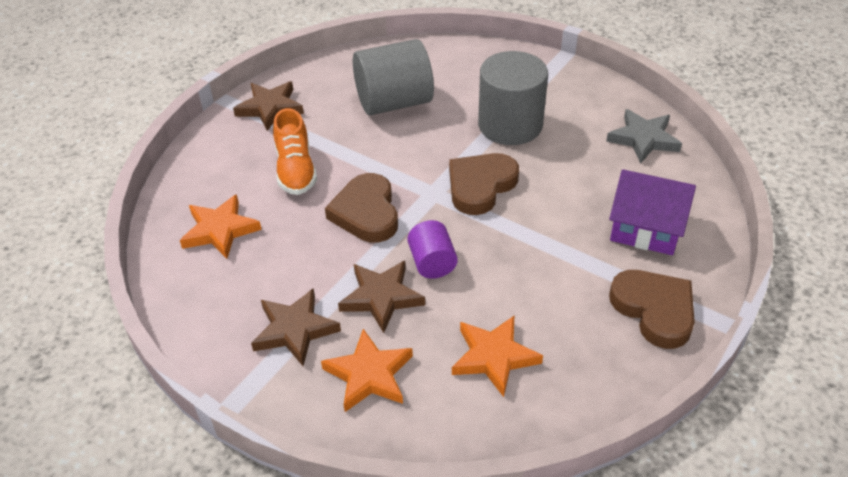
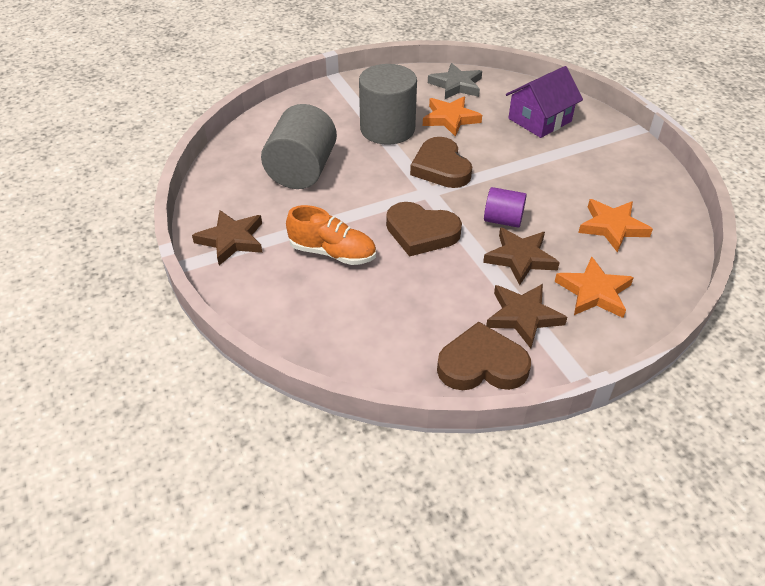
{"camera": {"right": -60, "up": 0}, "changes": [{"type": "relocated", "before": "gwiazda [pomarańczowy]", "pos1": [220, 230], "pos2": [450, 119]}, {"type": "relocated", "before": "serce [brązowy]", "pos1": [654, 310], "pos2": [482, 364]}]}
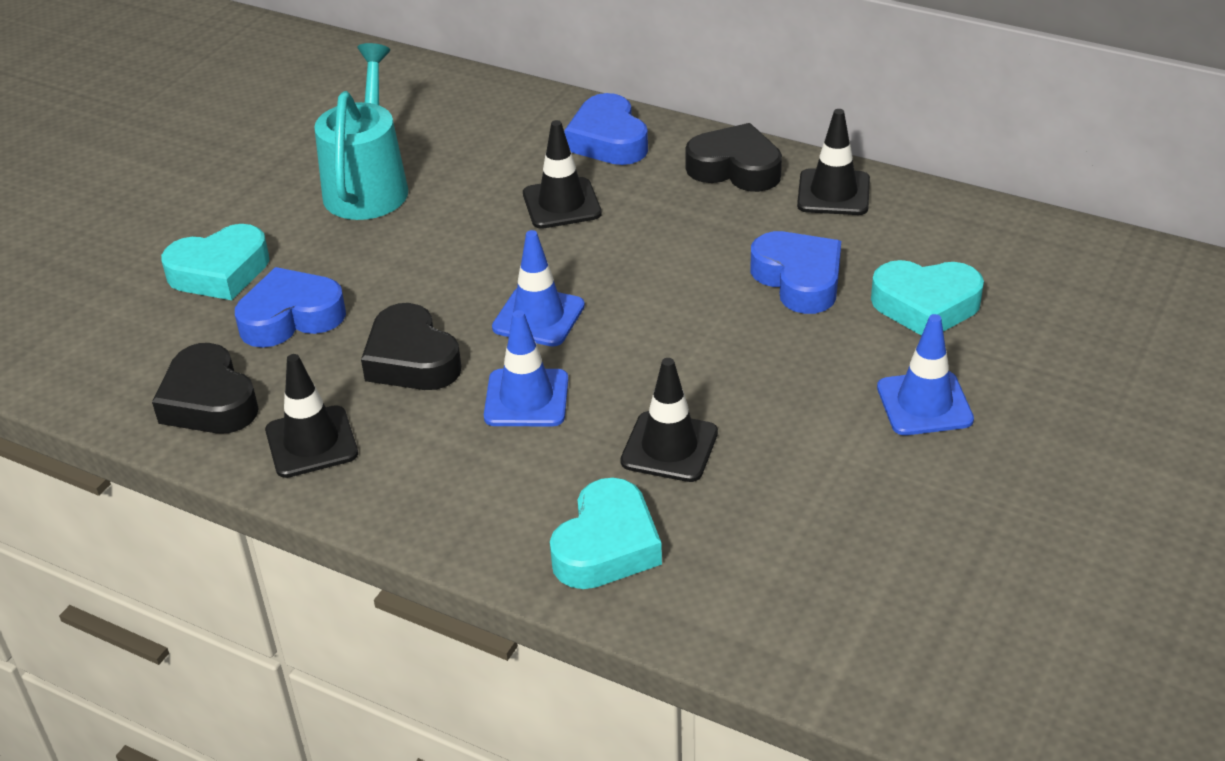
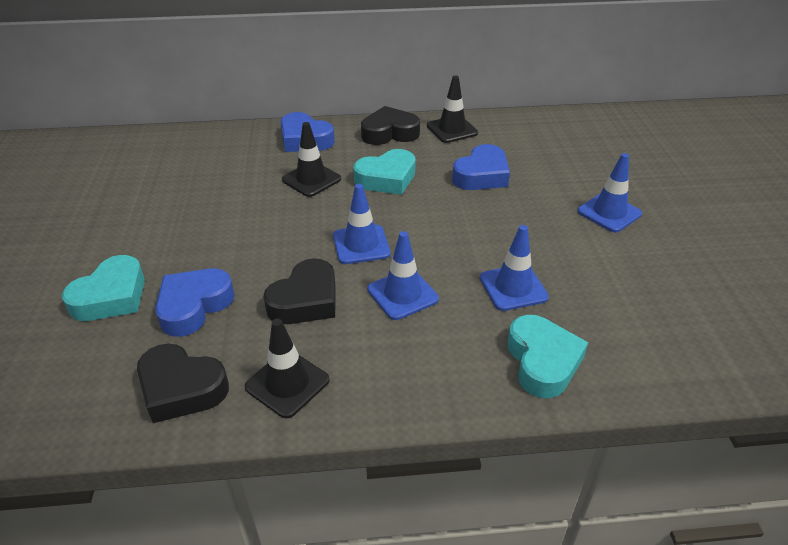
{"camera": {"right": -35, "up": 0}, "changes": [{"type": "missing", "before": "konewka [turkusowy]", "pos1": [368, 185]}, {"type": "spun", "before": "serce [niebieski]", "pos1": [799, 280], "pos2": [481, 175], "turn": 105}, {"type": "relocated", "before": "serce [turkusowy]", "pos1": [925, 305], "pos2": [387, 178]}, {"type": "spun", "before": "serce [czarny]", "pos1": [411, 359], "pos2": [305, 300], "turn": -75}, {"type": "colour", "before": "pachołek [czarny]", "after": "pachołek [niebieski]", "pos1": [669, 447], "pos2": [513, 287]}]}
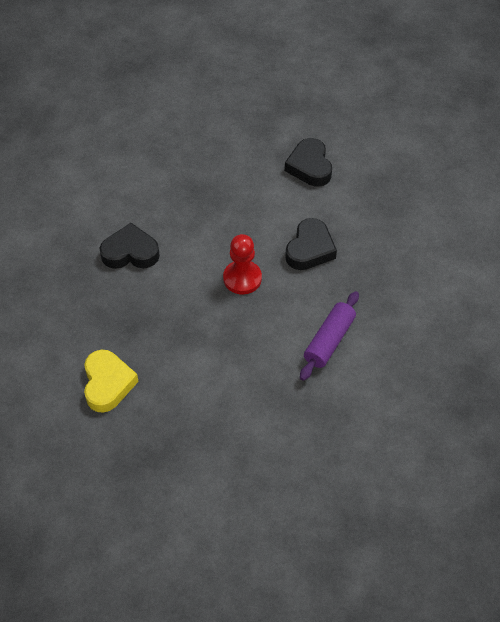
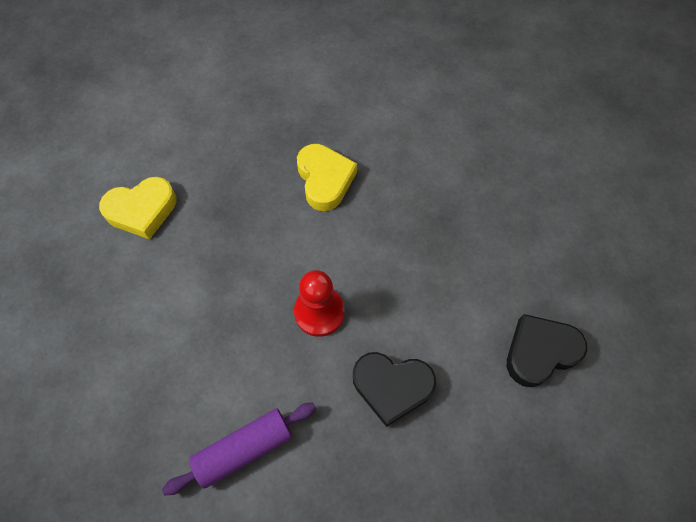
{"camera": {"right": 75, "up": 10}, "changes": [{"type": "colour", "before": "serce [czarny]", "after": "serce [żółty]", "pos1": [130, 252], "pos2": [325, 180]}, {"type": "spun", "before": "wałek do ciasta [fioletowy]", "pos1": [329, 341], "pos2": [244, 449], "turn": -45}]}
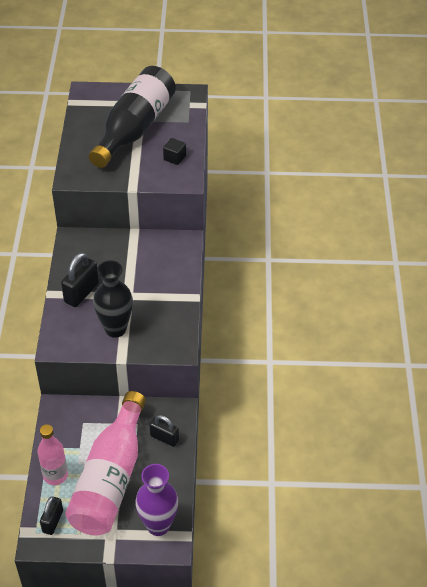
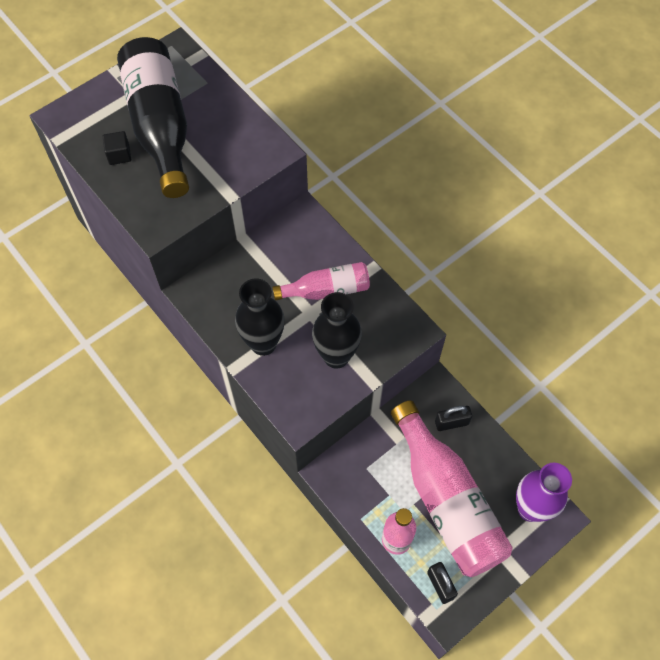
{"camera": {"right": -40, "up": 15}, "changes": [{"type": "relocated", "before": "sześcian [czarny]", "pos1": [174, 158], "pos2": [119, 155]}, {"type": "exchanged", "before": "kłódka [czarny]", "after": "wazon [czarny]", "pos1": [81, 293], "pos2": [263, 343]}, {"type": "appeared", "after": "butelka [różowy]", "pos2": [326, 290]}]}
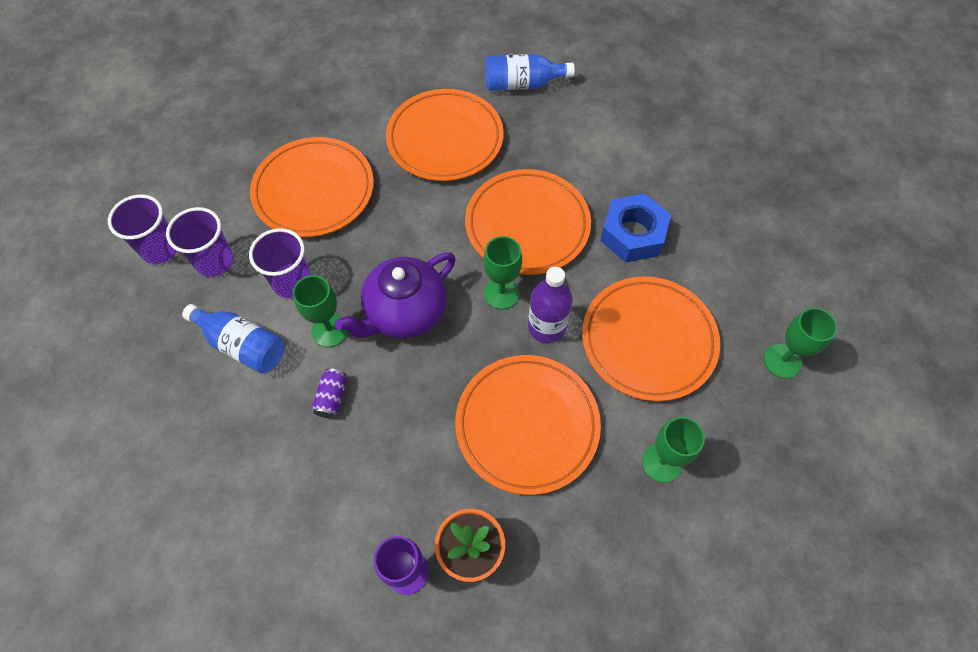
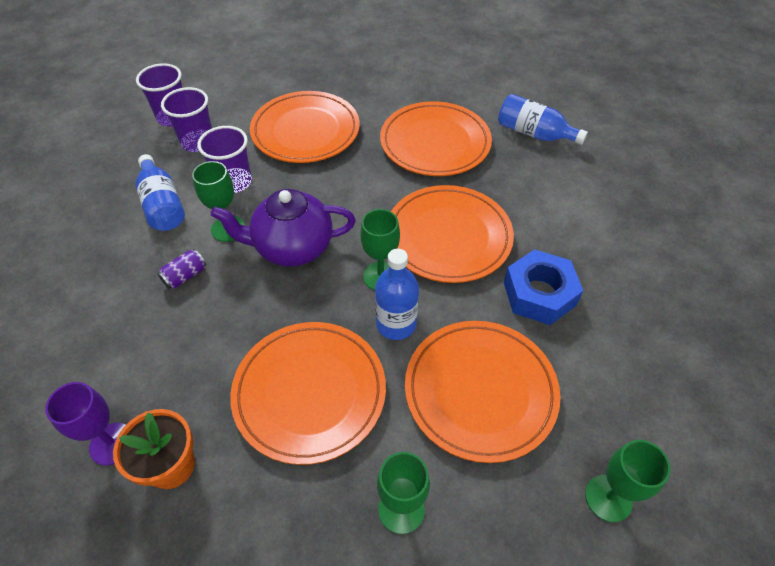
{"camera": {"right": 35, "up": -10}, "changes": [{"type": "colour", "before": "butelka [fioletowy]", "after": "butelka [niebieski]", "pos1": [546, 327], "pos2": [396, 324]}]}
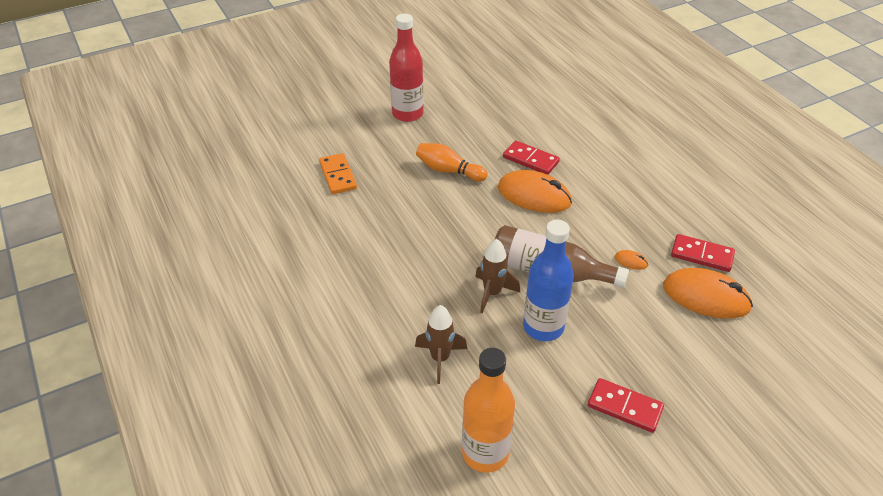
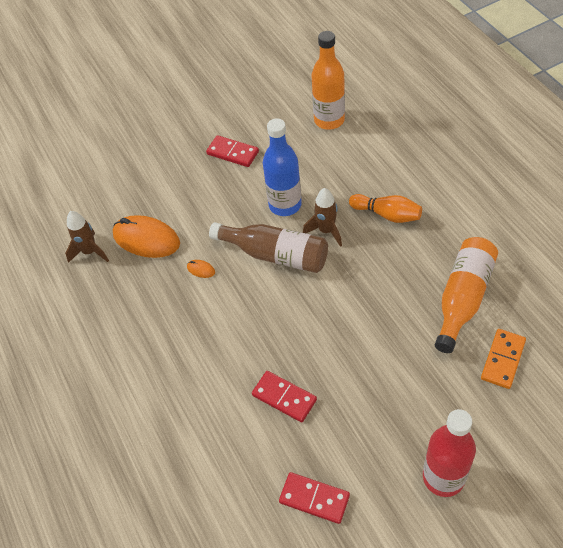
{"camera": {"right": -175, "up": 10}, "changes": [{"type": "relocated", "before": "kręgiel [pomarańczowy]", "pos1": [448, 170], "pos2": [387, 214]}, {"type": "spun", "before": "kostka domina [pomarańczowy]", "pos1": [338, 176], "pos2": [502, 360], "turn": 45}, {"type": "missing", "before": "myszka [pomarańczowy]", "pos1": [534, 196]}, {"type": "relocated", "before": "kostka domina [czerwony]", "pos1": [702, 255], "pos2": [314, 498]}, {"type": "relocated", "before": "rakieta [brązowy]", "pos1": [440, 358], "pos2": [90, 252]}, {"type": "appeared", "after": "butelka [pomarańczowy]", "pos2": [463, 298]}]}
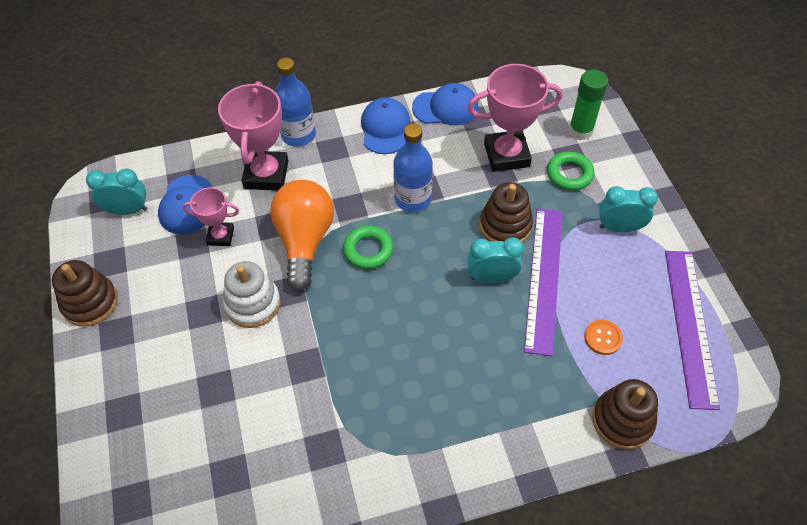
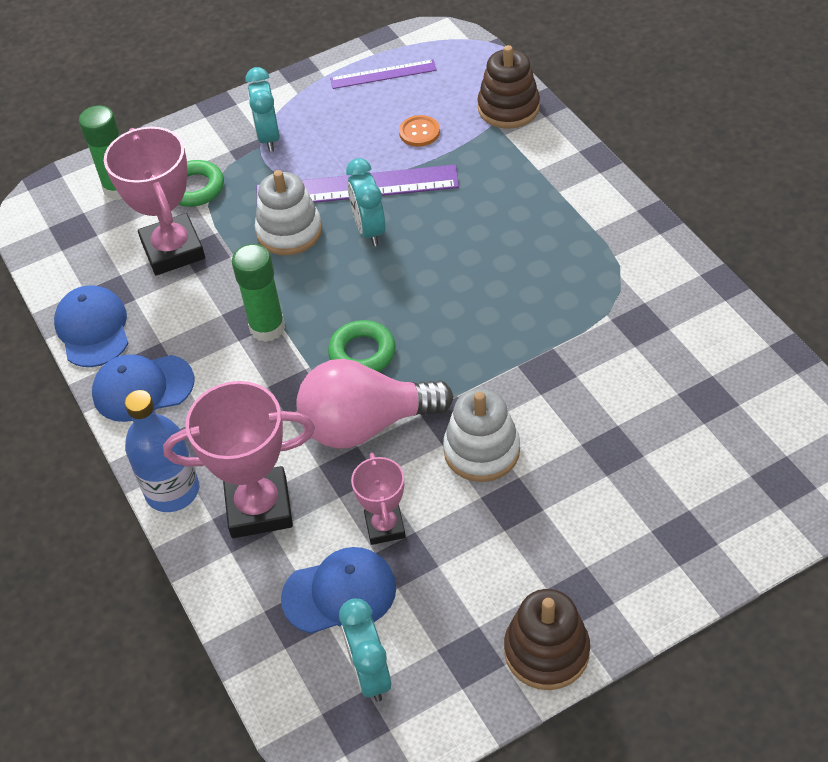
{"camera": {"right": -100, "up": -5}, "changes": [{"type": "exchanged", "before": "butelka [niebieski]", "after": "klej w sztyfcie [zielony]", "pos1": [412, 199], "pos2": [267, 328]}, {"type": "colour", "before": "żarówka [pomarańczowy]", "after": "żarówka [różowy]", "pos1": [305, 241], "pos2": [366, 424]}, {"type": "colour", "before": "zabawka nakładanka [brązowy]", "after": "zabawka nakładanka [biały]", "pos1": [505, 225], "pos2": [289, 231]}, {"type": "size", "before": "linijka [fioletowy]", "pos1": [690, 326], "pos2": [383, 74], "scale": 0.57}]}
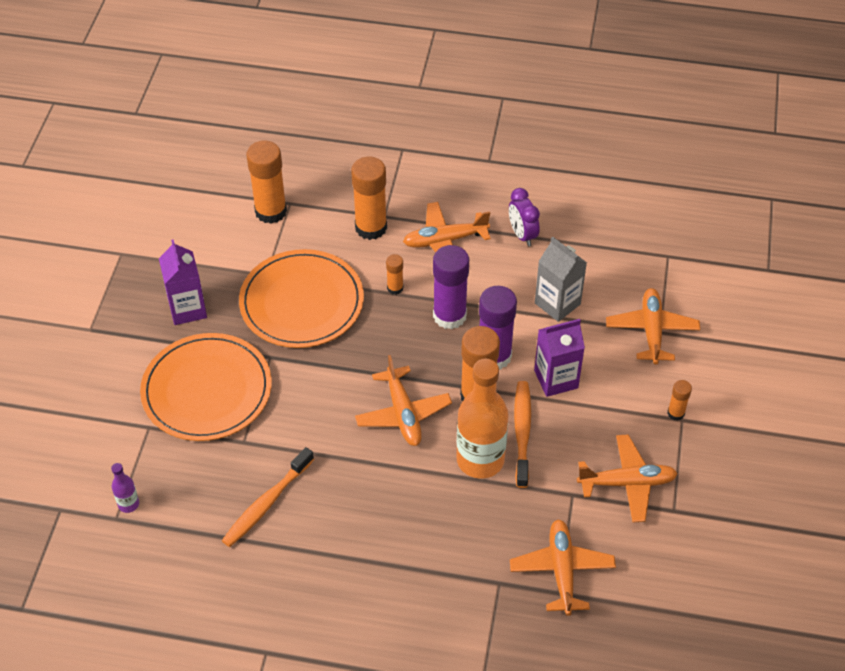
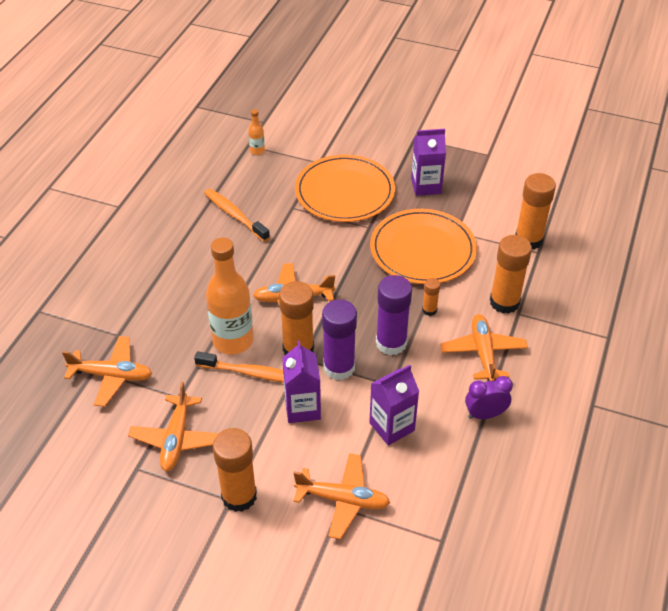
{"camera": {"right": 100, "up": -5}, "changes": [{"type": "colour", "before": "karton mleka [szary]", "after": "karton mleka [fioletowy]", "pos1": [557, 303], "pos2": [392, 427]}, {"type": "size", "before": "klej w sztyfcie [pomarańczowy]", "pos1": [676, 413], "pos2": [239, 496], "scale": 2.04}, {"type": "colour", "before": "butelka [fioletowy]", "after": "butelka [pomarańczowy]", "pos1": [128, 504], "pos2": [257, 151]}]}
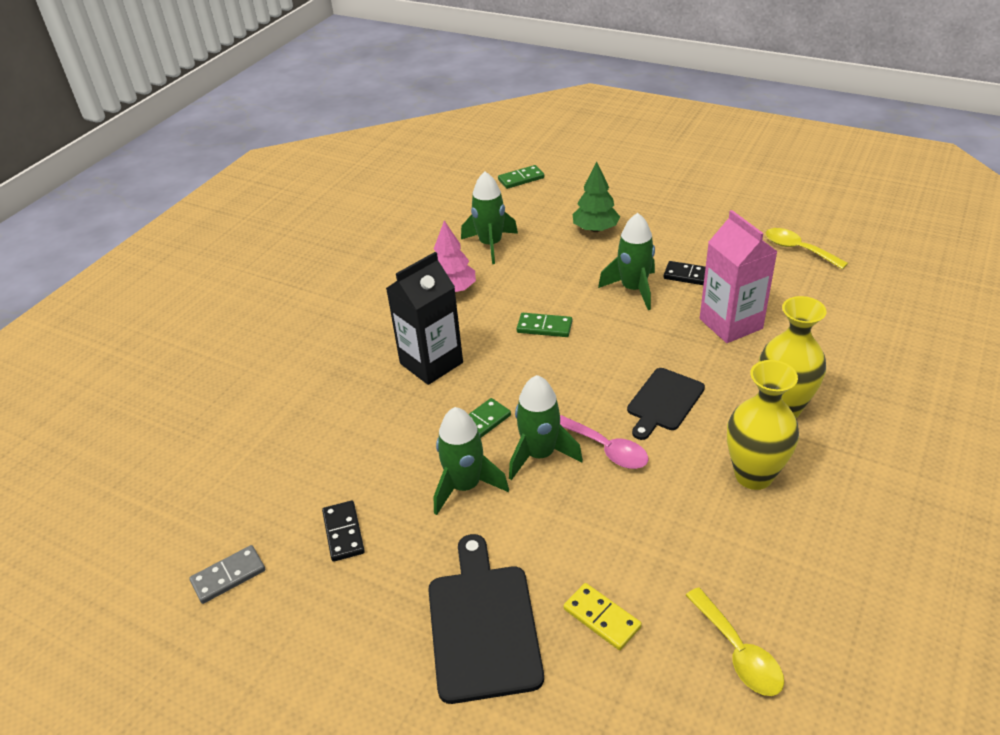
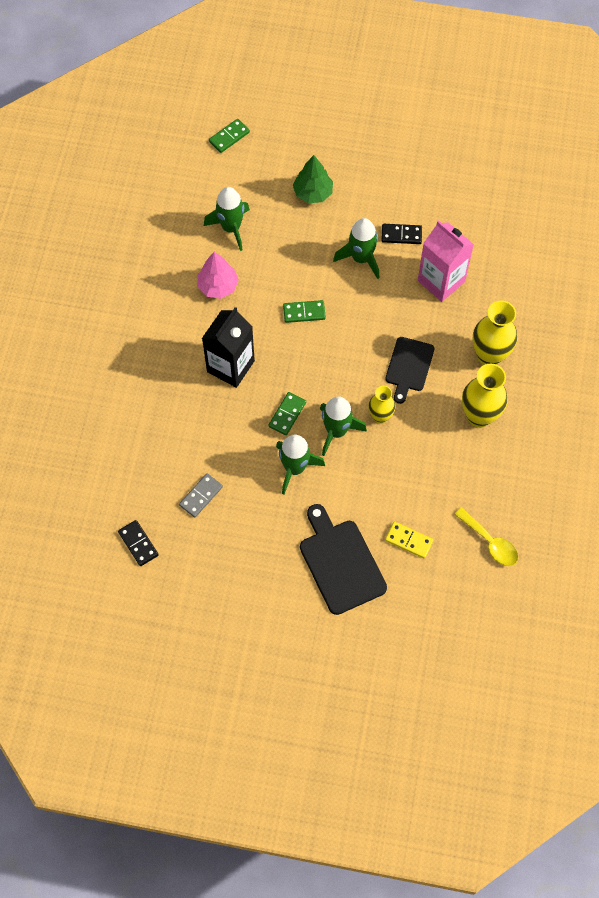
{"camera": {"right": -20, "up": 25}, "changes": [{"type": "missing", "before": "łyżka [żółty]", "pos1": [798, 249]}, {"type": "exchanged", "before": "łyżka [różowy]", "after": "wazon [żółty]", "pos1": [607, 449], "pos2": [380, 416]}, {"type": "relocated", "before": "kostka domina [czarny]", "pos1": [343, 532], "pos2": [138, 543]}, {"type": "relocated", "before": "kostka domina [szary]", "pos1": [228, 576], "pos2": [201, 496]}]}
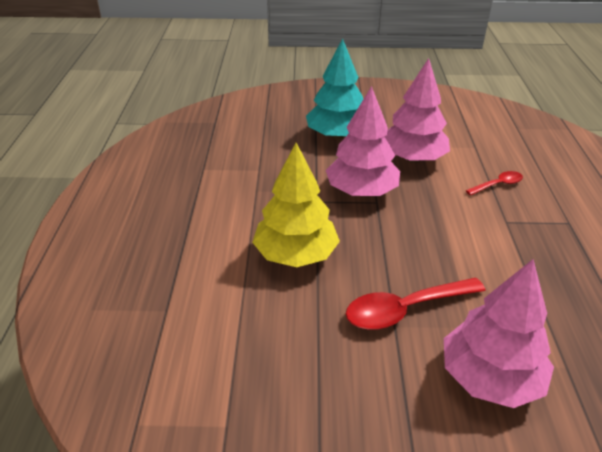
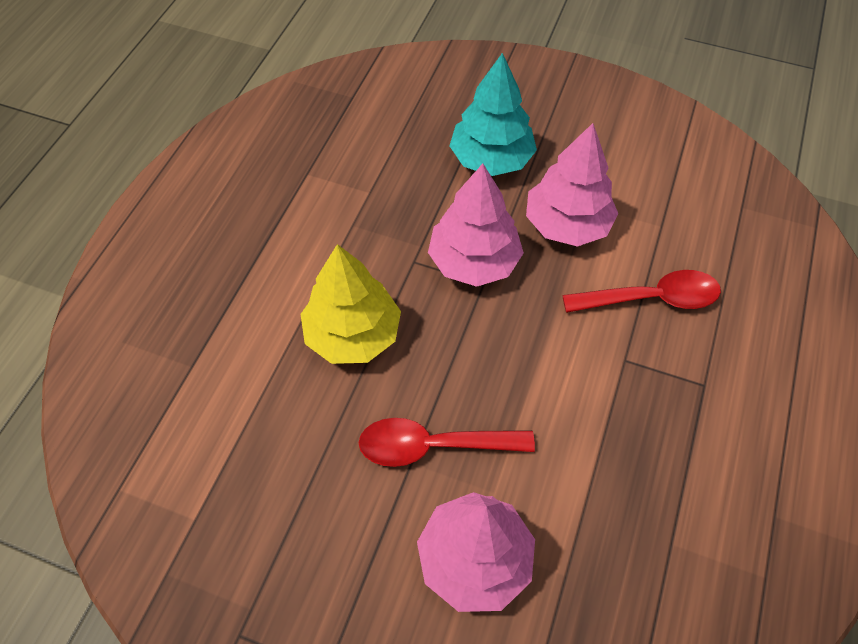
{"camera": {"right": 20, "up": 20}, "changes": [{"type": "size", "before": "łyżka [czerwony]", "pos1": [498, 185], "pos2": [651, 299], "scale": 1.81}]}
